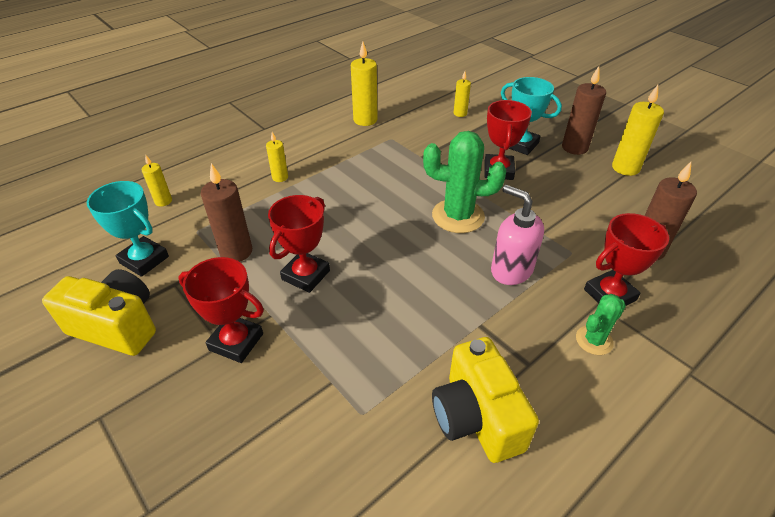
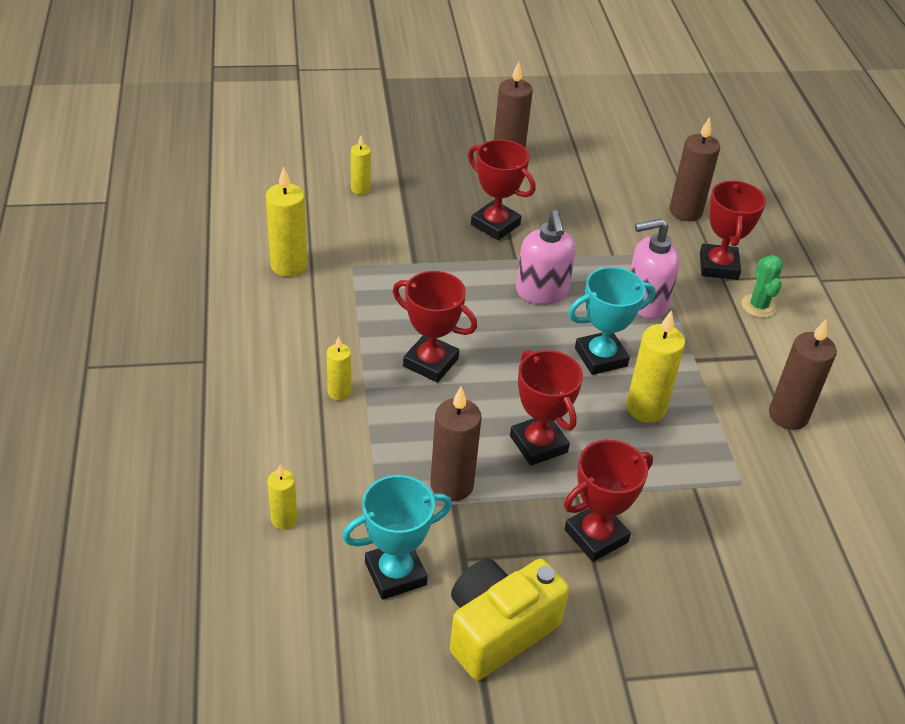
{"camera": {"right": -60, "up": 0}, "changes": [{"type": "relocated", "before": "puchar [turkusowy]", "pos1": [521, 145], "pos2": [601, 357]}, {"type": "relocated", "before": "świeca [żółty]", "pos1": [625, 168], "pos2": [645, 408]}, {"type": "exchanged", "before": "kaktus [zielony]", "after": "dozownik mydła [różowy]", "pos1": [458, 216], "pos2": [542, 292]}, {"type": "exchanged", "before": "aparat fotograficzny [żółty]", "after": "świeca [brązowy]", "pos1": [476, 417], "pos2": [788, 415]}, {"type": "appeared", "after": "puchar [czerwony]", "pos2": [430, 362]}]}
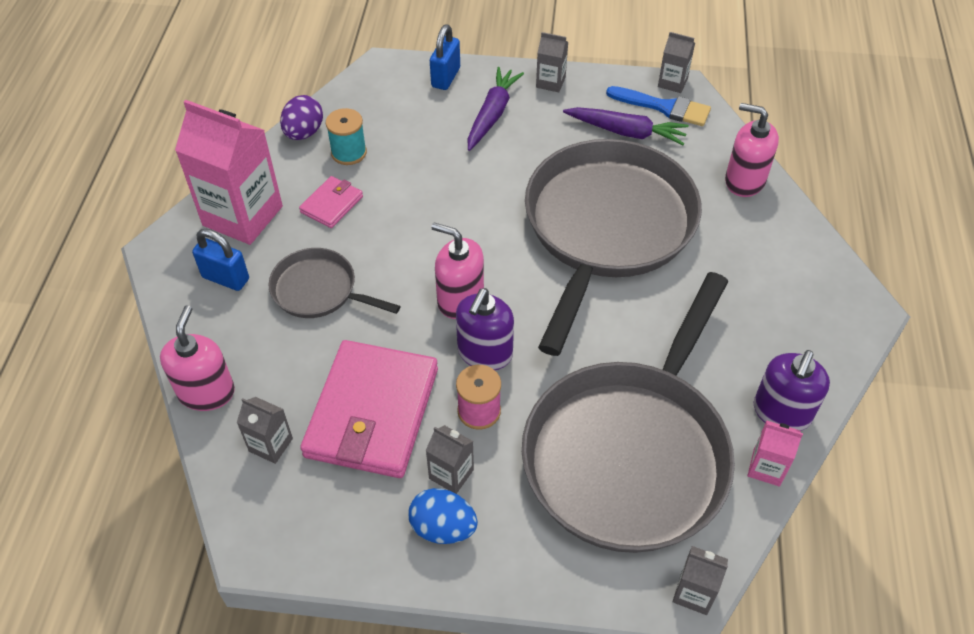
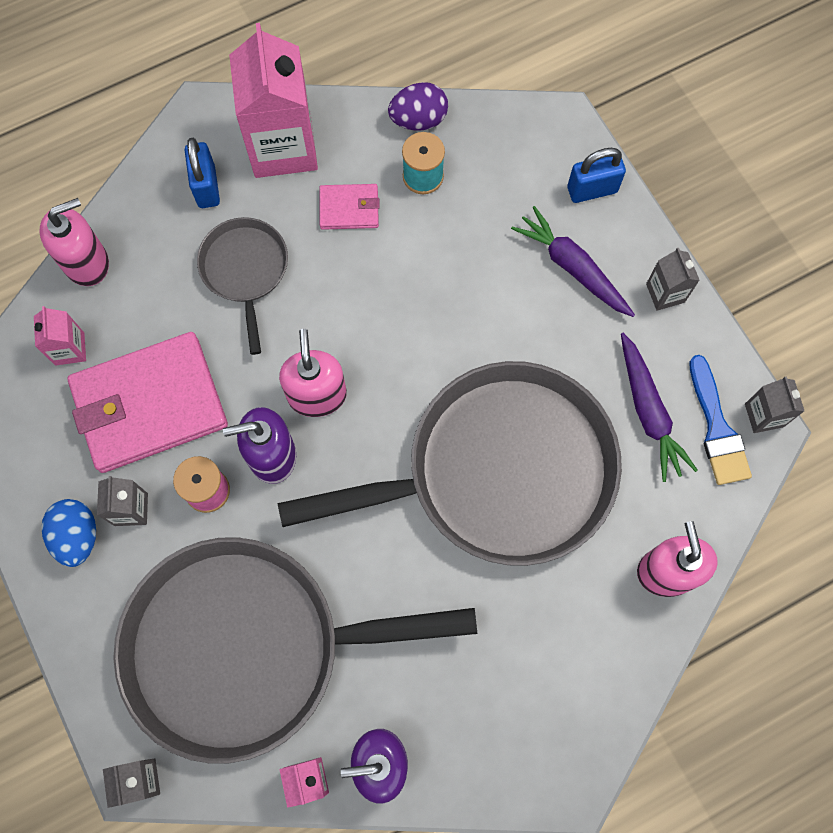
{"camera": {"right": 55, "up": 20}, "changes": [{"type": "spun", "before": "marchewka [fioletowy]", "pos1": [492, 115], "pos2": [573, 268], "turn": -120}, {"type": "colour", "before": "karton mleka [szary]", "after": "karton mleka [różowy]", "pos1": [271, 445], "pos2": [69, 349]}]}
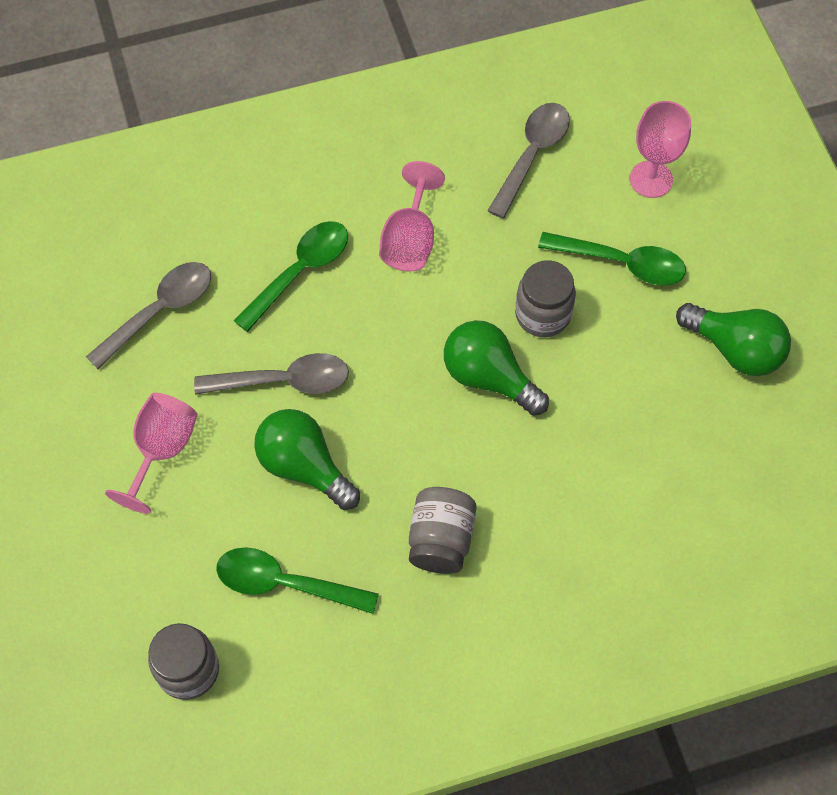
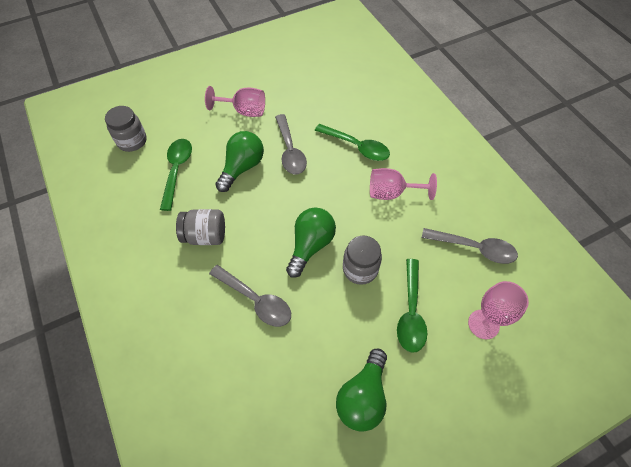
{"camera": {"right": 80, "up": -5}, "changes": [{"type": "relocated", "before": "łyżka [szary]", "pos1": [160, 311], "pos2": [256, 300]}]}
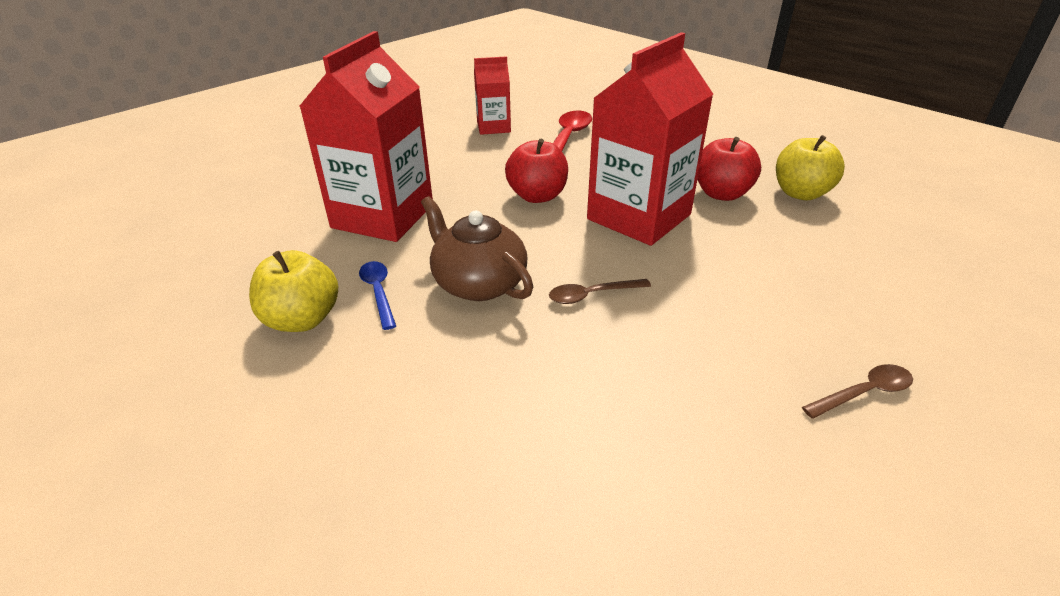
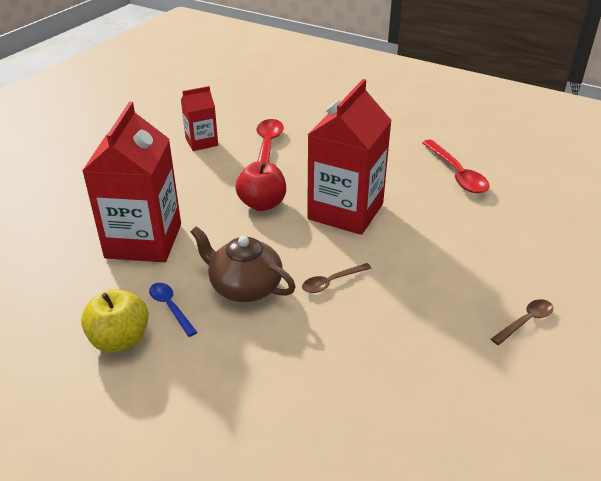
{"camera": {"right": -15, "up": 0}, "changes": [{"type": "exchanged", "before": "jabłko [żółty]", "after": "łyżka [czerwony]", "pos1": [800, 193], "pos2": [456, 174]}, {"type": "missing", "before": "jabłko [czerwony]", "pos1": [721, 194]}]}
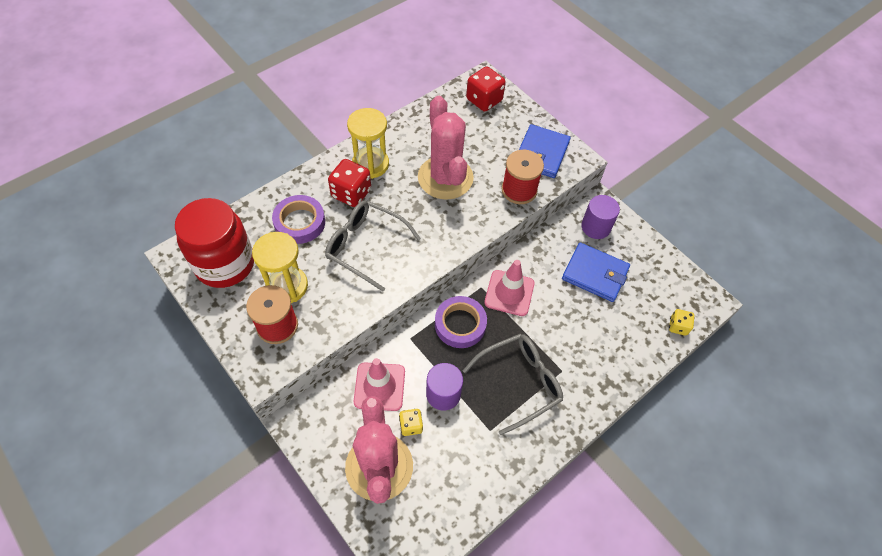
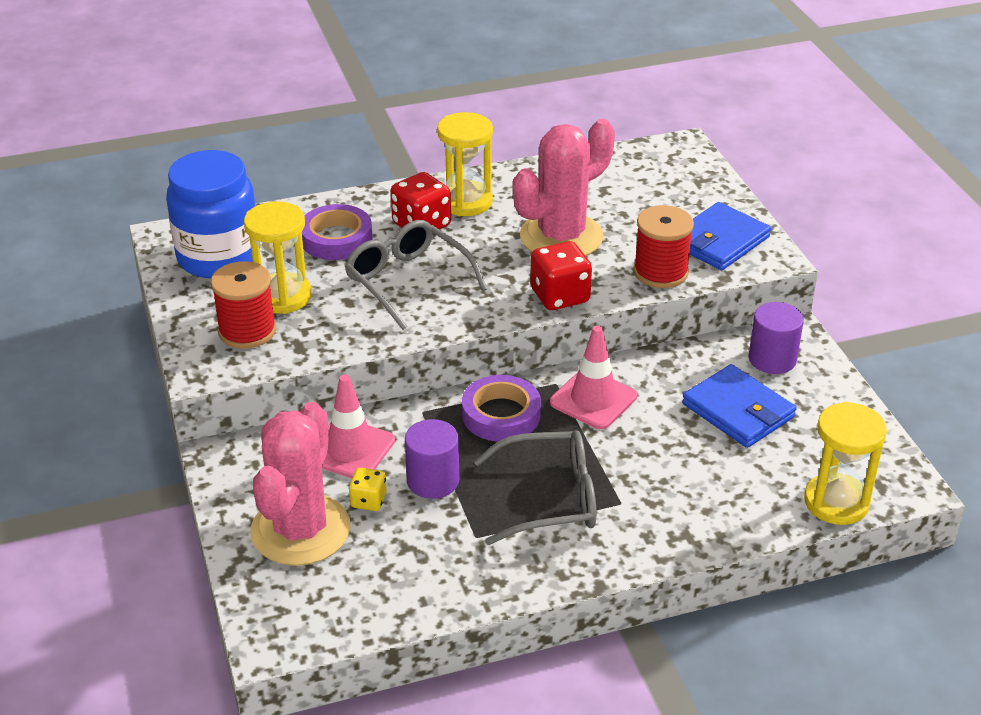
{"camera": {"right": 25, "up": -20}, "changes": [{"type": "relocated", "before": "kostka do gry [czerwony]", "pos1": [484, 100], "pos2": [560, 296]}, {"type": "spun", "before": "kaktus [różowy]", "pos1": [445, 178], "pos2": [561, 237], "turn": 45}, {"type": "colour", "before": "słoik [czerwony]", "after": "słoik [niebieski]", "pos1": [225, 264], "pos2": [219, 257]}, {"type": "exchanged", "before": "kostka do gry [żółty]", "after": "klepsydra [żółty]", "pos1": [678, 326], "pos2": [836, 502]}]}
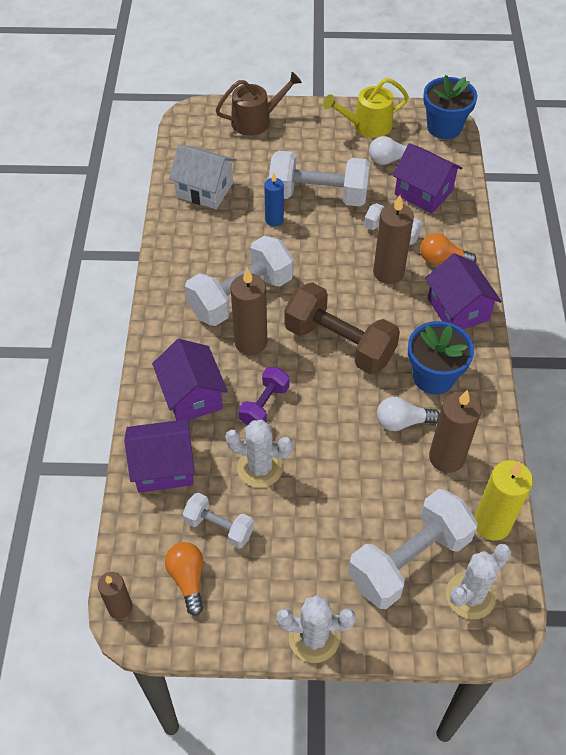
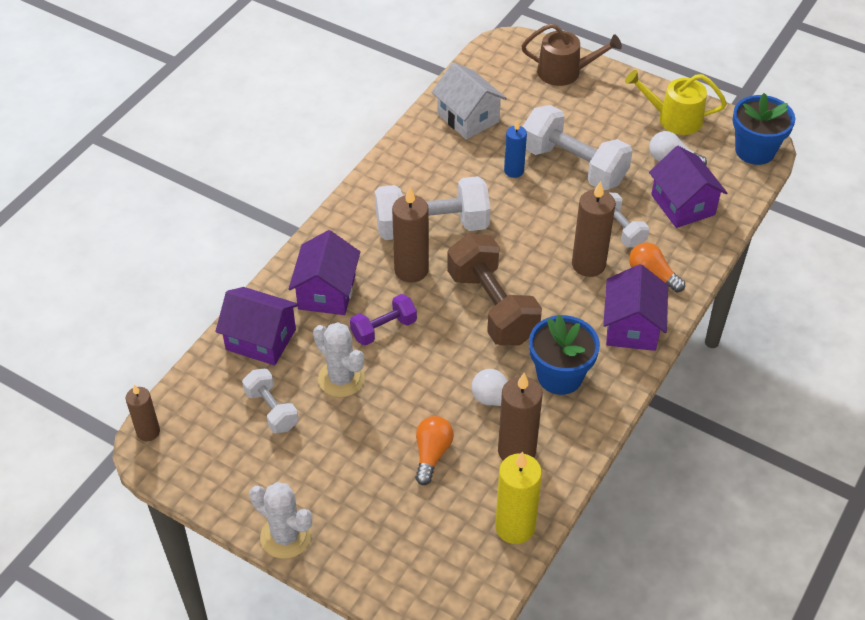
{"camera": {"right": 30, "up": -5}, "changes": [{"type": "missing", "before": "hantel [biały]", "pos1": [409, 560]}, {"type": "relocated", "before": "żarówka [pomarańczowy]", "pos1": [188, 579], "pos2": [432, 454]}, {"type": "missing", "before": "kaktus [biały]", "pos1": [470, 595]}]}
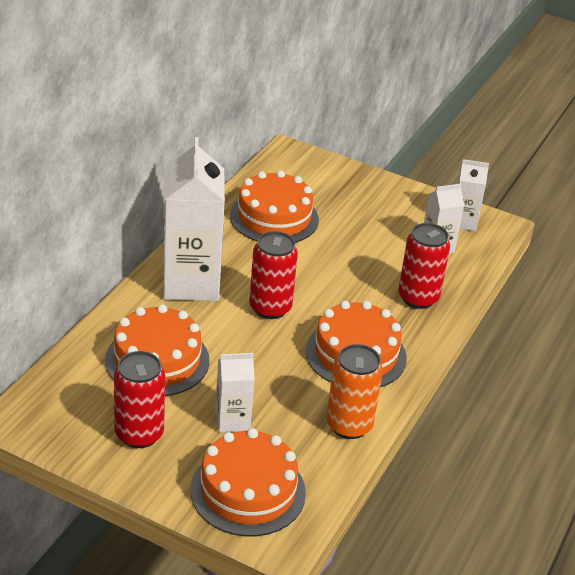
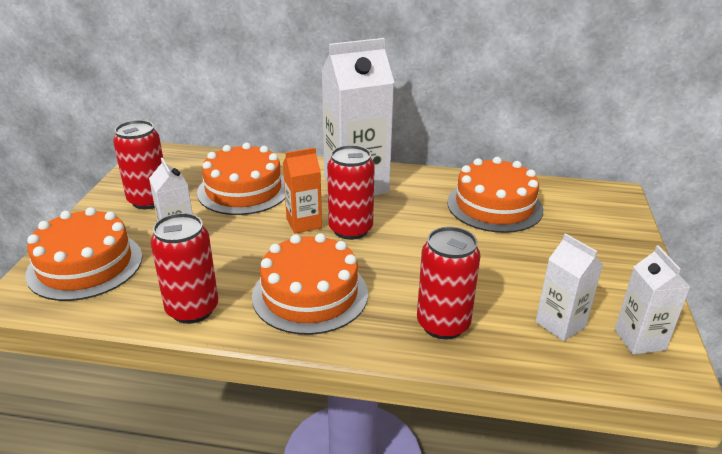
{"camera": {"right": 75, "up": -5}, "changes": [{"type": "colour", "before": "puszka [pomarańczowy]", "after": "puszka [czerwony]", "pos1": [349, 425], "pos2": [192, 309]}, {"type": "appeared", "after": "karton mleka [pomarańczowy]", "pos2": [304, 223]}]}
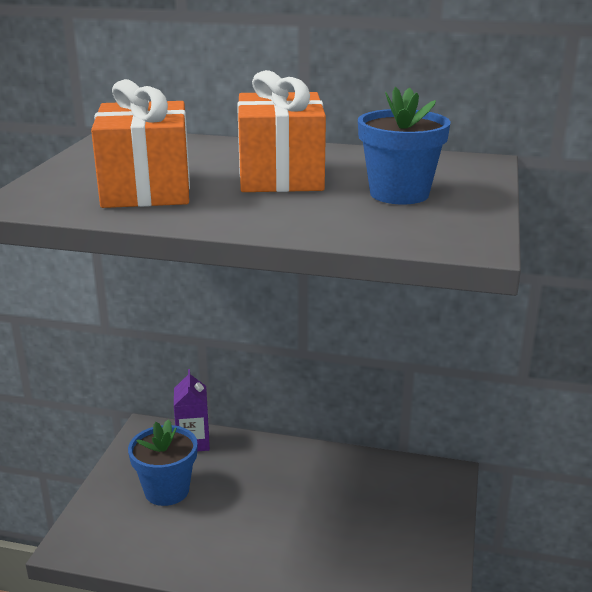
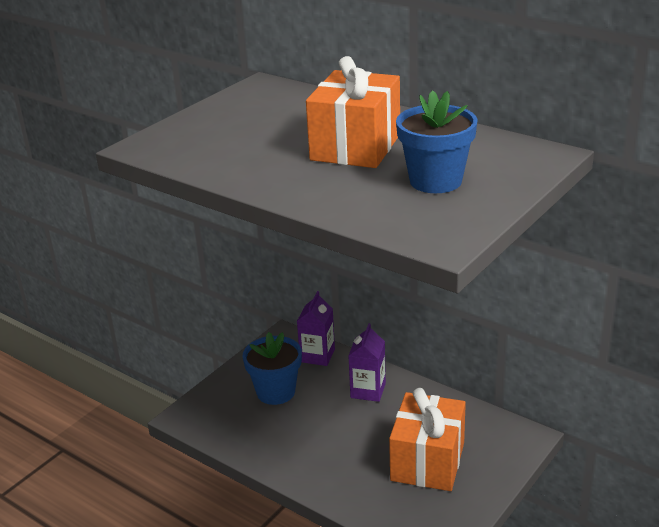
{"camera": {"right": 25, "up": 5}, "changes": [{"type": "relocated", "before": "prezent [pomarańczowy]", "pos1": [146, 189], "pos2": [427, 461]}, {"type": "appeared", "after": "karton mleka [fioletowy]", "pos2": [368, 390]}]}
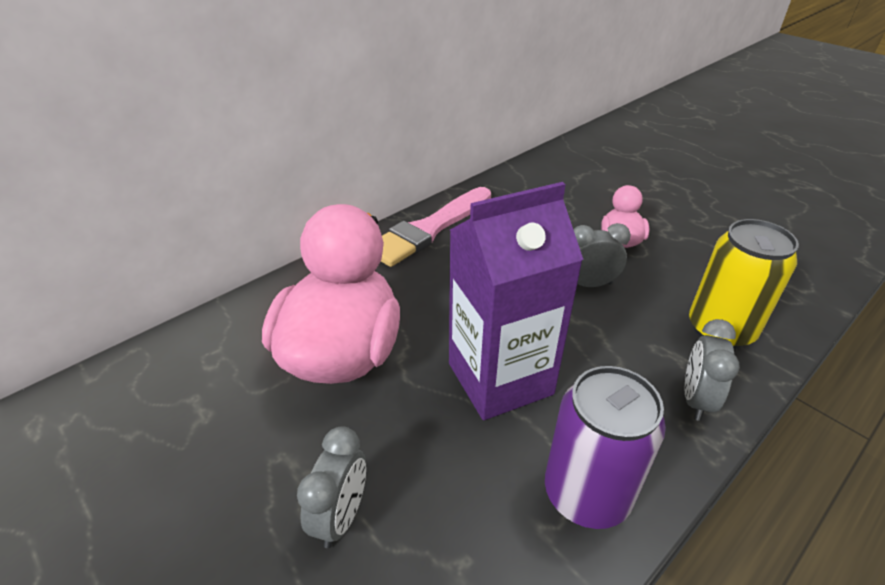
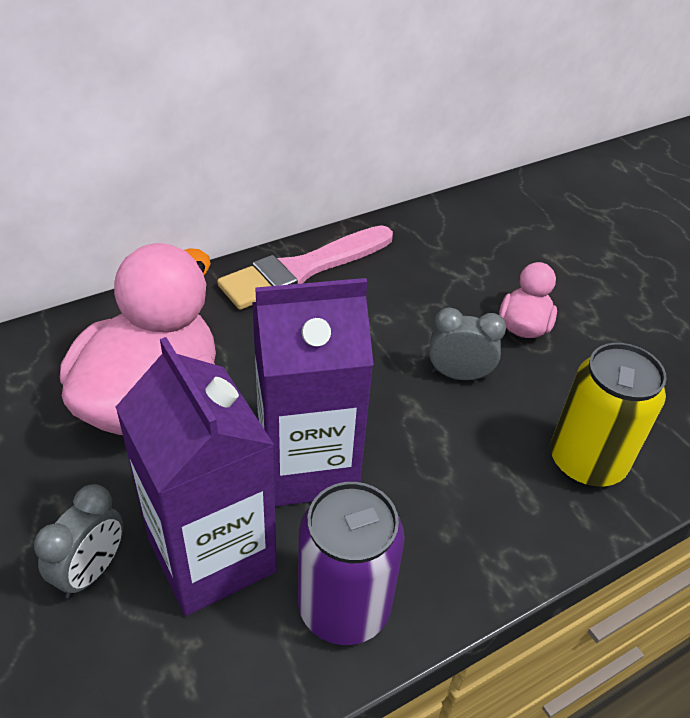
{"camera": {"right": 10, "up": 5}, "changes": [{"type": "missing", "before": "budzik [szary]", "pos1": [696, 399]}, {"type": "appeared", "after": "karton mleka [fioletowy]", "pos2": [211, 555]}]}
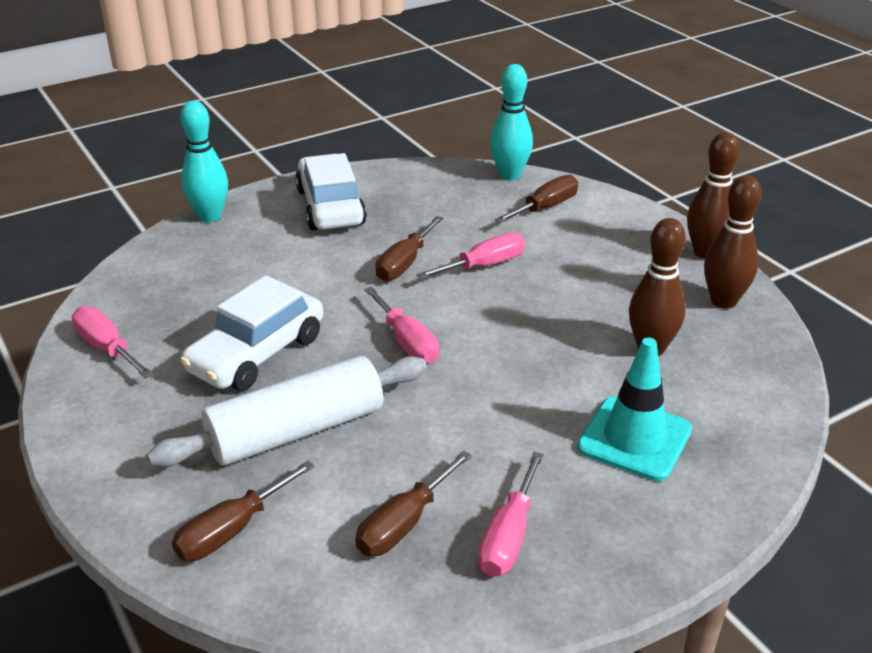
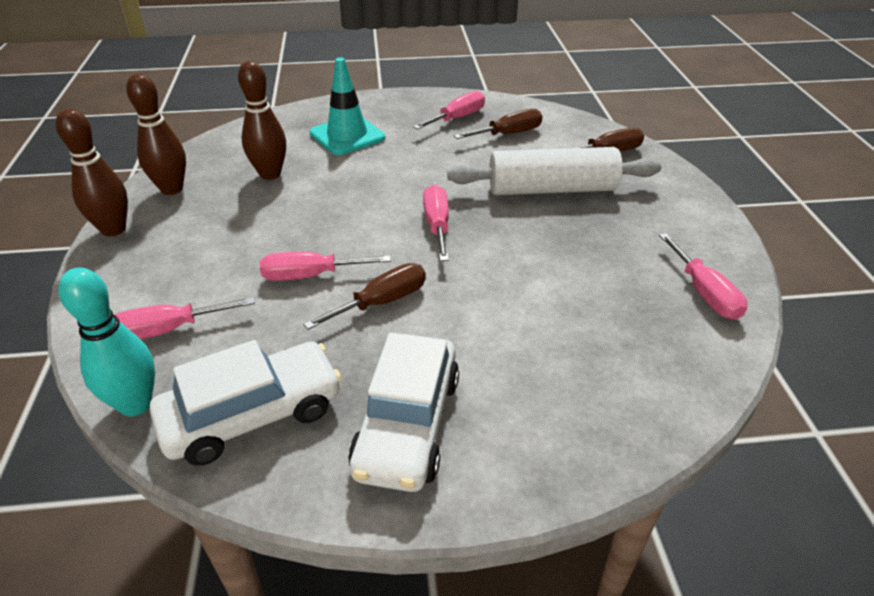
{"camera": {"right": -155, "up": 5}, "changes": [{"type": "missing", "before": "kręgiel [turkusowy]", "pos1": [210, 216]}, {"type": "colour", "before": "śrubokręt [brązowy]", "after": "śrubokręt [różowy]", "pos1": [545, 207], "pos2": [167, 330]}, {"type": "relocated", "before": "samochód [biały]", "pos1": [257, 354], "pos2": [252, 414]}]}
